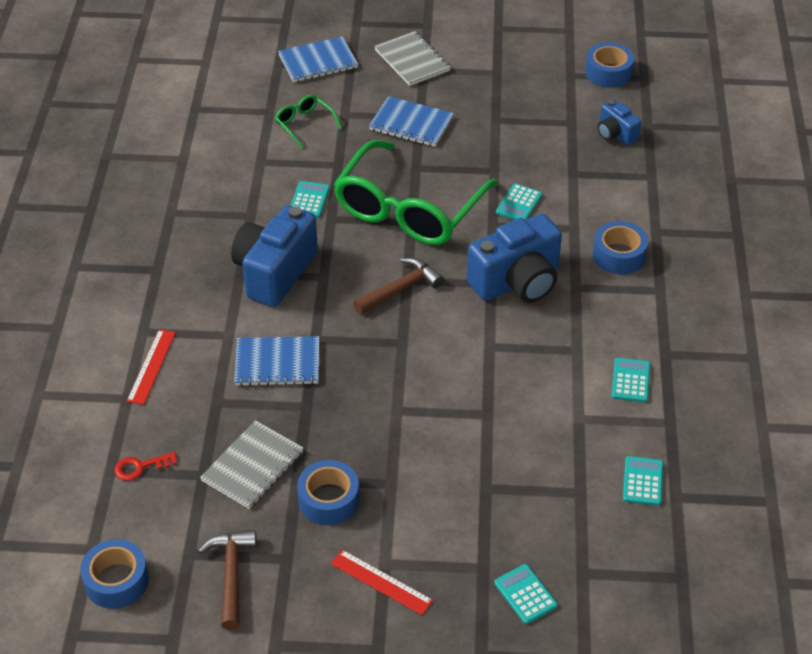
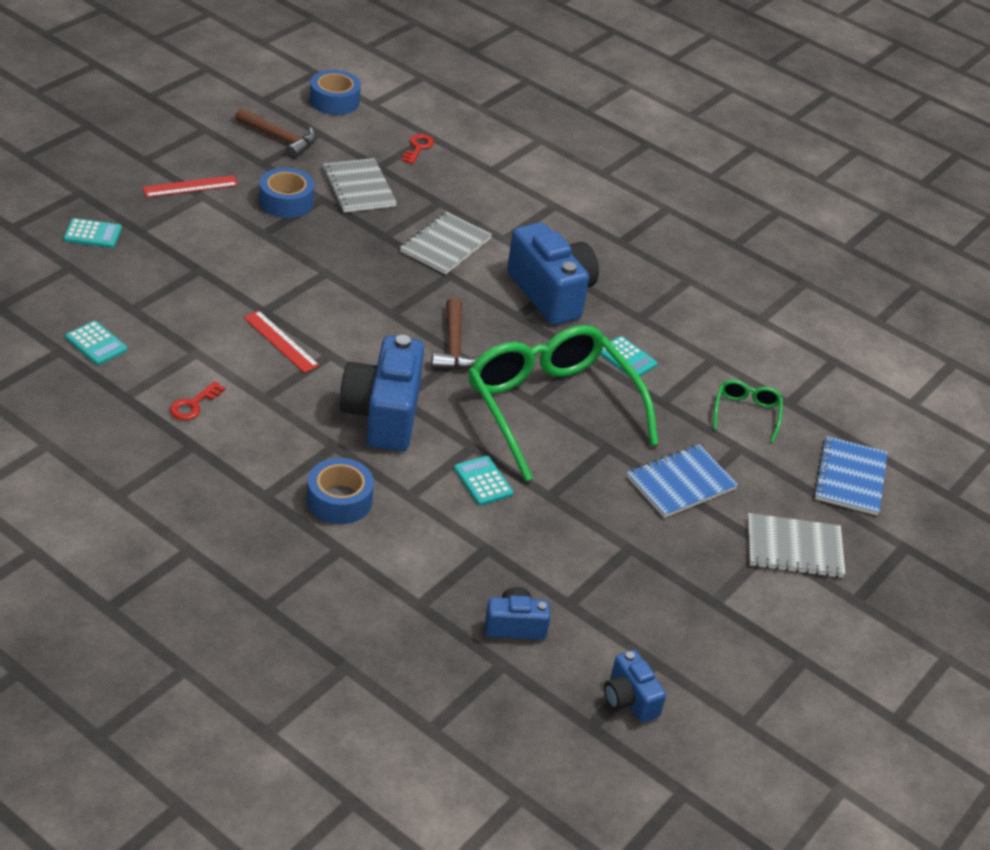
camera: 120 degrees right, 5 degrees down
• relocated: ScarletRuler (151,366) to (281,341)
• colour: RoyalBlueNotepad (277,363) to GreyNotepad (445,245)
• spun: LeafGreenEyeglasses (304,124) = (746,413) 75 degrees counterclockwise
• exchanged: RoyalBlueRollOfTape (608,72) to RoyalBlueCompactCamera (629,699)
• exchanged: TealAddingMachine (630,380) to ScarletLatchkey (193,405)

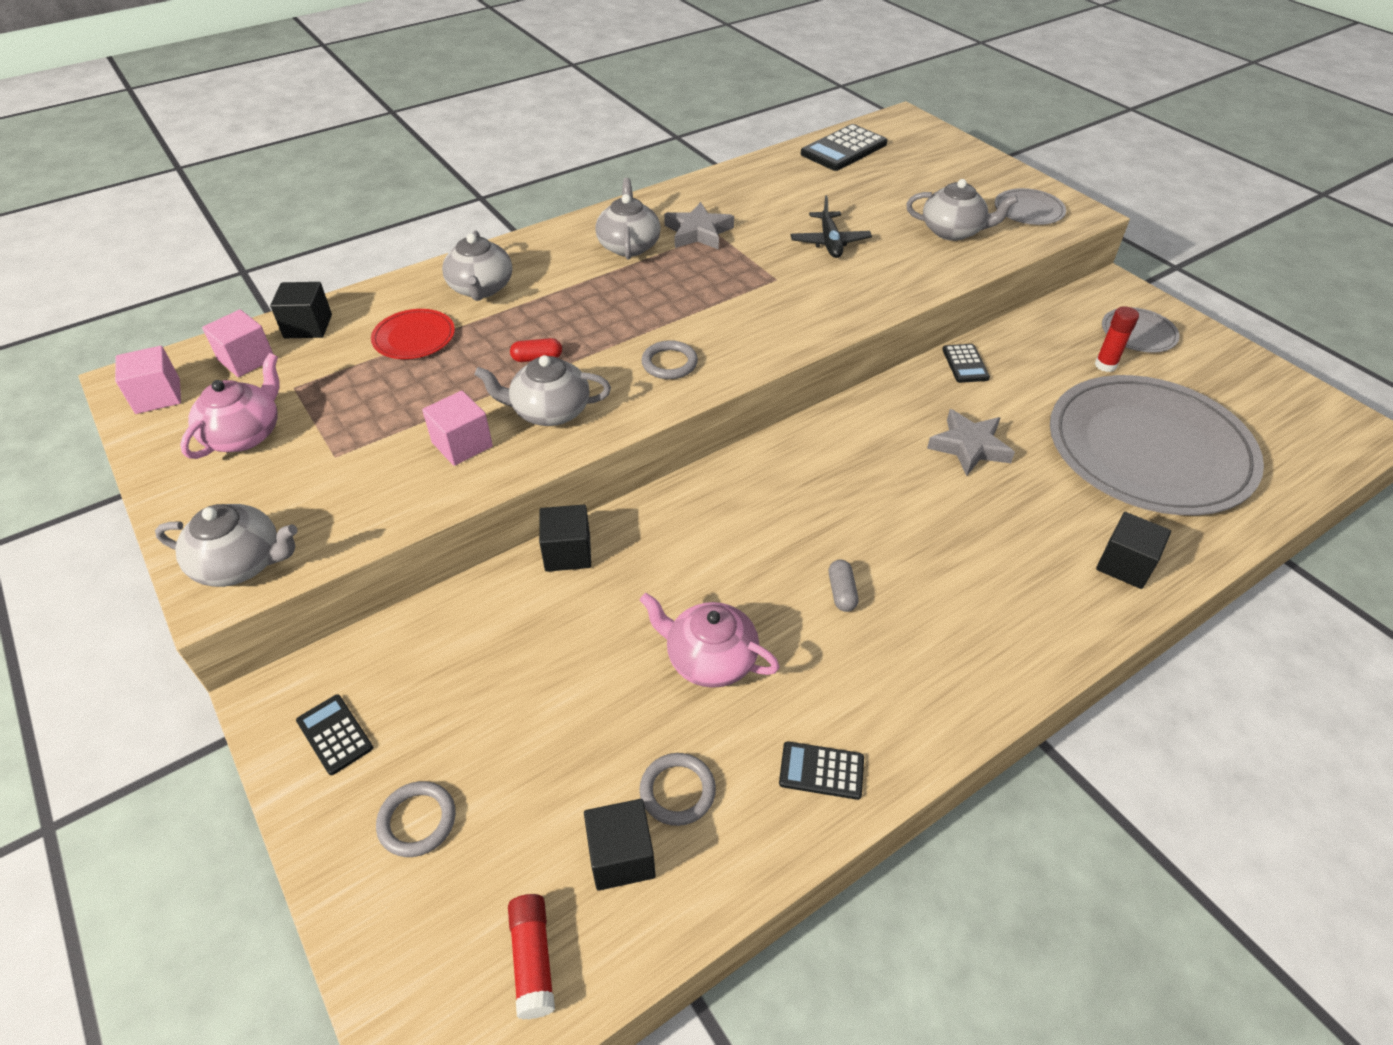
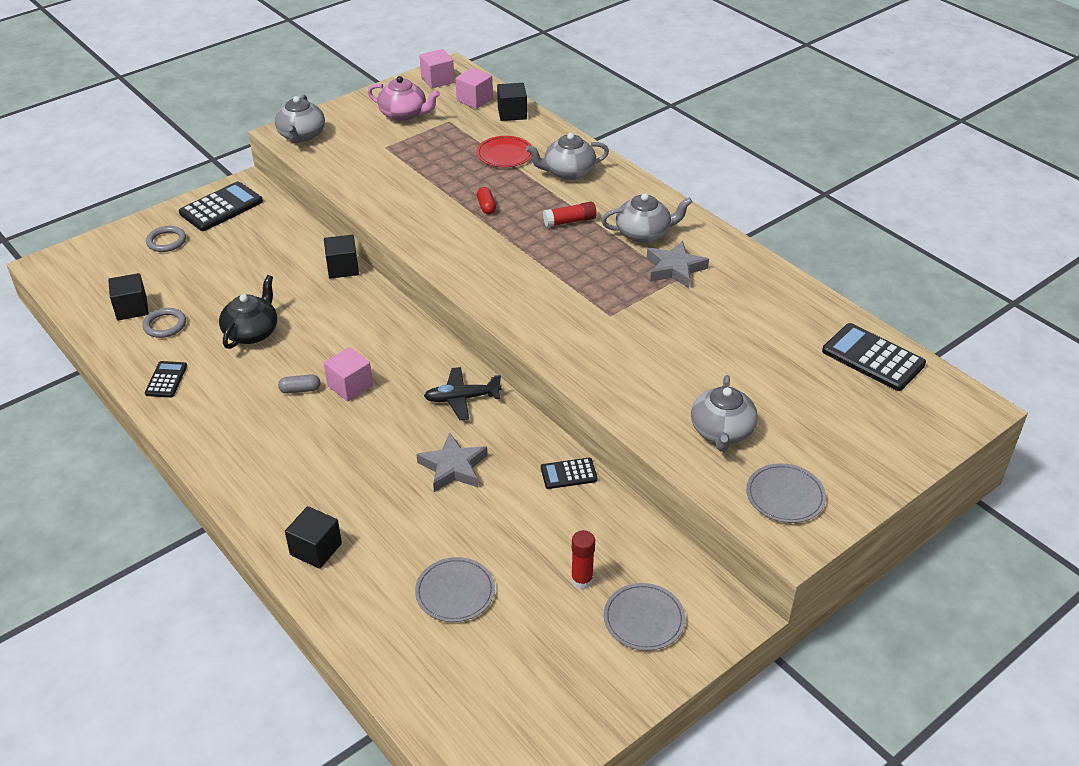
camera: 85 degrees right, 5 degrees down
• size: JetBlackAddingMachine (335,734) = (221,207) x1.77
• relocated: RosePinkSolidCube (462,444) to (350,386)
• missing: GreyChinaTeapot (550,411)
• relocated: ScarletGlueStick (533,959) to (570,221)
• colour: RosePinkChinaTeapot (710,659) to JetBlackChinaTeapot (252,332)
• missing: GreyHoop (669,363)
• relocated: JetBlackToyPlane (829,242) to (462,398)
• size: GreyFlatDish (1149,450) = (455,592) x0.42

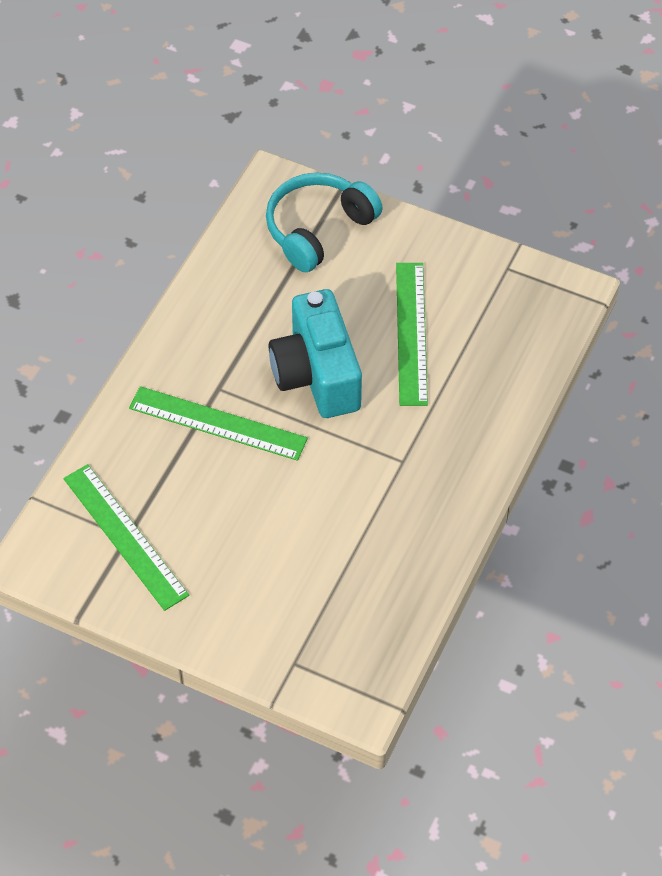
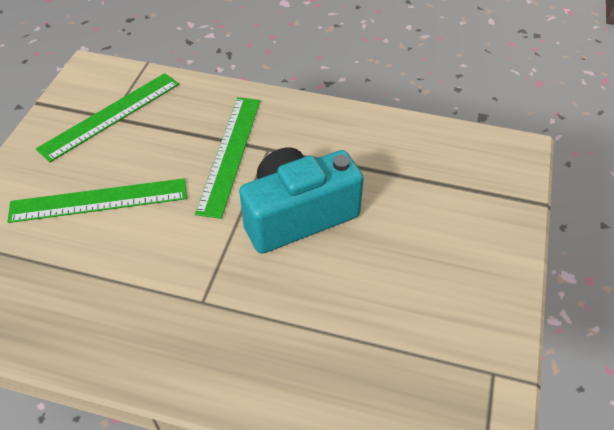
camera: 80 degrees right, 5 degrees down
• missing: TealHeadphones (318,229)
• relocated: LeafGreenRuler (411,333) to (99,200)

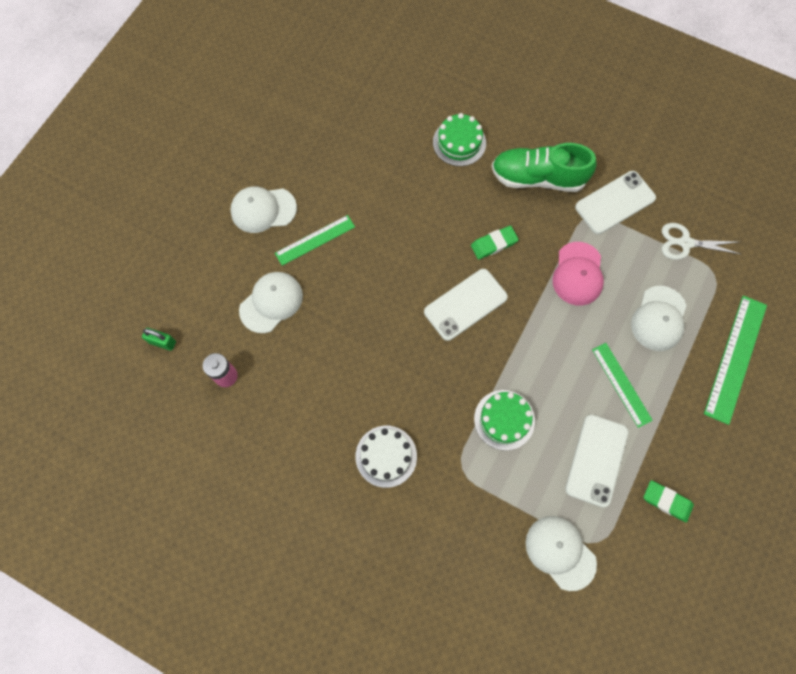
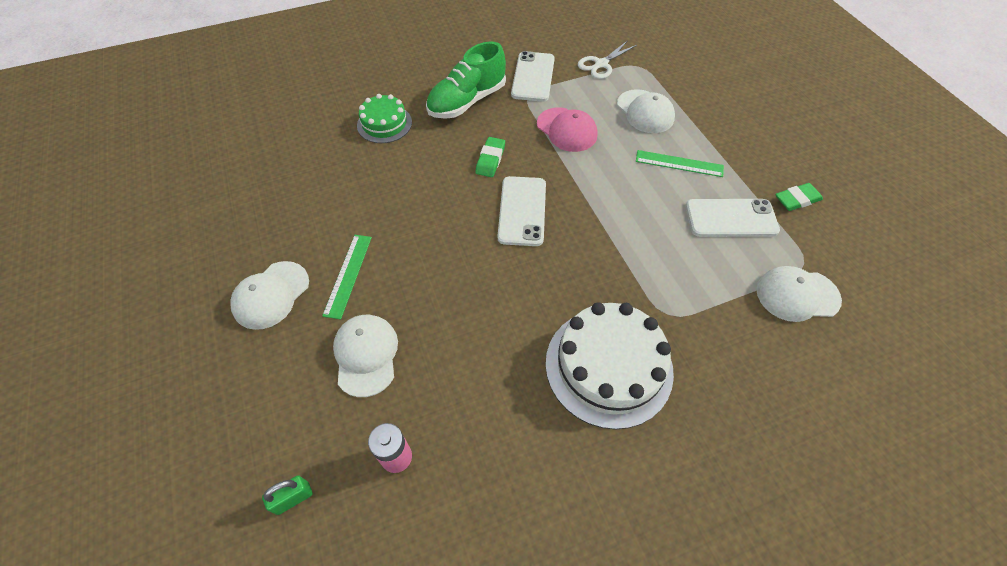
camera: 50 degrees left, 15 degrees down
• size: WhiteLayerCake (386,456) = (608,366) x1.72
• missing: LeafGreenLayerCake (504,419)
• spun: WhitePhone (596,460) = (731,218) 60 degrees counterclockwise
• missing: LeafGreenRuler (735,358)

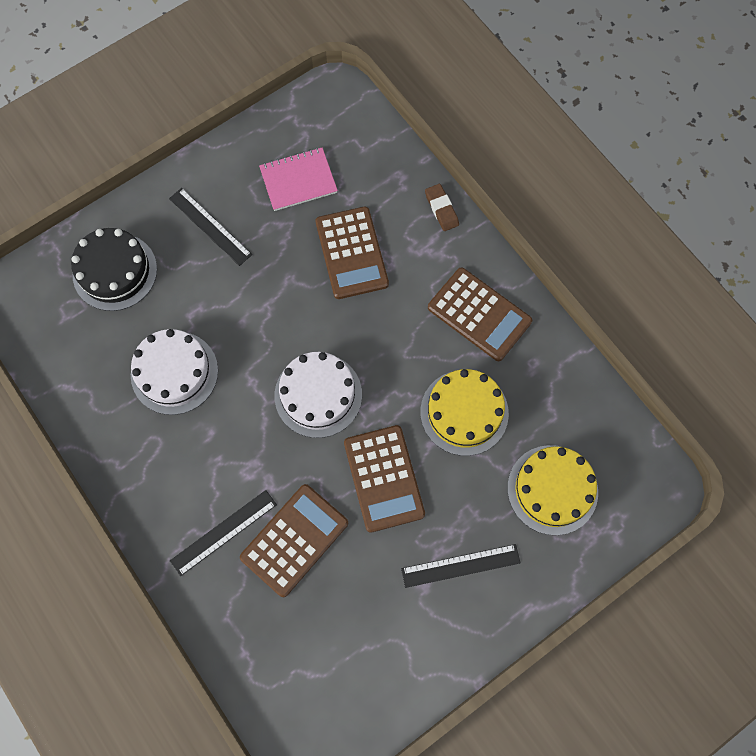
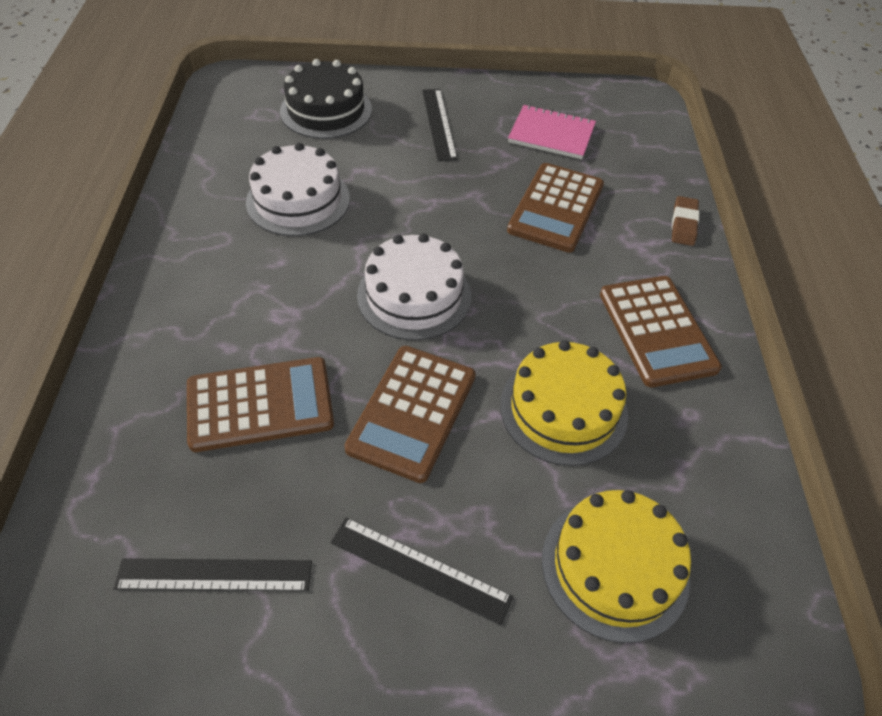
camera: 35 degrees right, 20 degrees down
• relocated: JetBlackRuler (223,532) to (214,575)

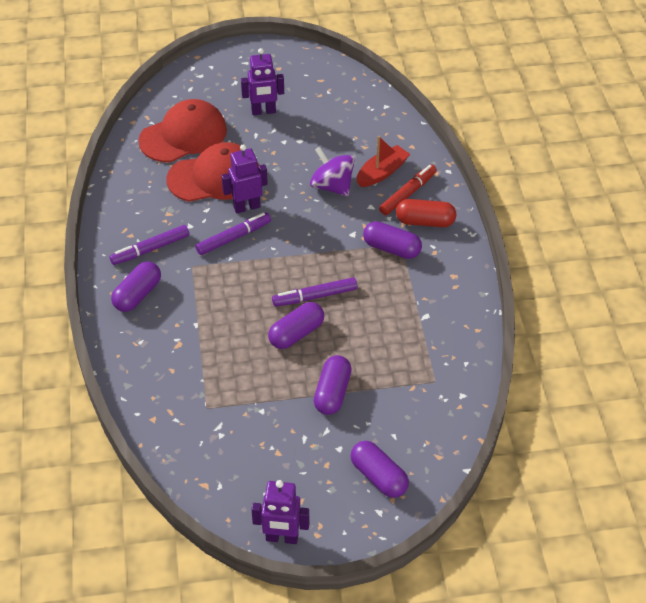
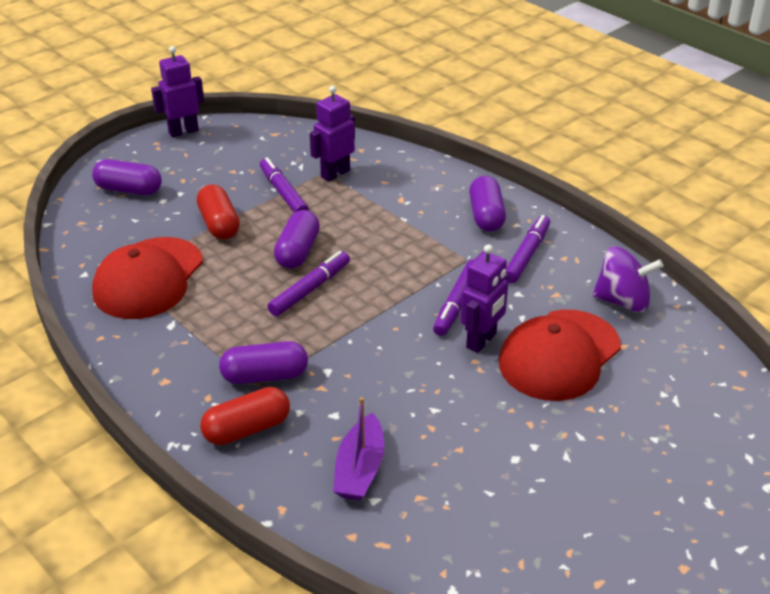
camera: 145 degrees right, 10 degrees down
• relocated: ScarletCap (183,135) to (148,278)
• relocated: RoyalPurpleToyRobot (263,111) to (335,173)
• relocated: RoyalPurpleToyTop (332,186) to (623,301)
• colour: RoyalPurpleCapsule (332,393) to ScarletCapsule (219,224)
• colour: ScarletSailboat (382,172) to RoyalPurpleSailboat (360,469)
• missing: ScarletMarker (408,194)
• appeared: RoyalPurpleMarker (283,193)

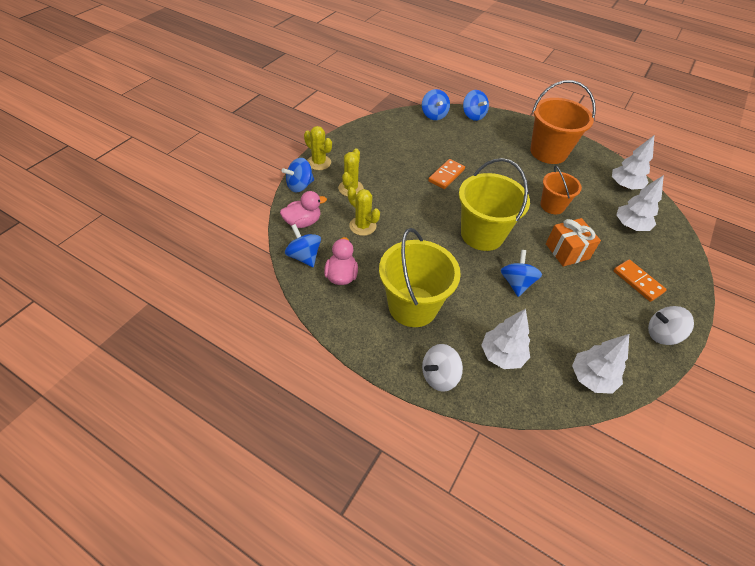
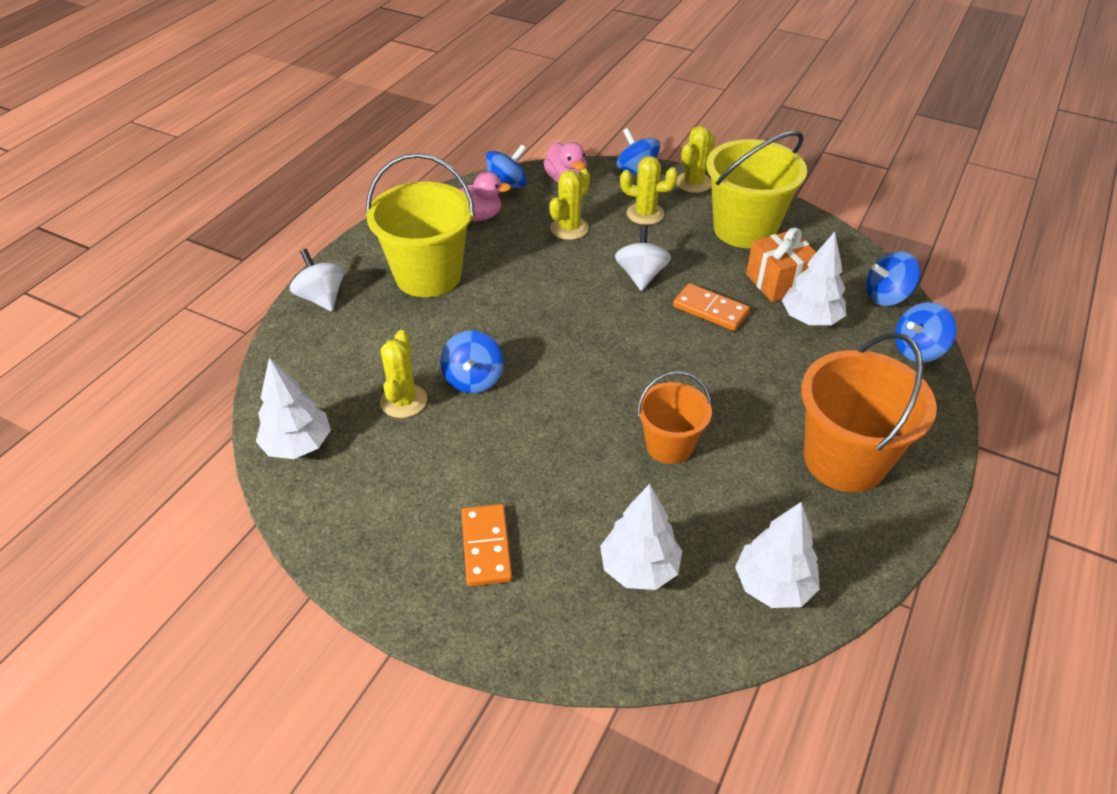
camera: 90 degrees right, 5 degrees down
• relocated: GoldenBucket (482,234) to (744,229)
• relocated: WhiteFirTree (502,355) to (810,319)
• spun: RoyalBlueToyTop (516,283) = (473,379) 90 degrees clockwise
• relocated: OrangeGift (567,251) to (778,282)
• spun: OrangeDomino (637,281) = (486,547) 60 degrees counterclockwise
• relocated: WhiteToyTop (662,334) to (641,275)
• appeared: GoldenCactus (403,401)

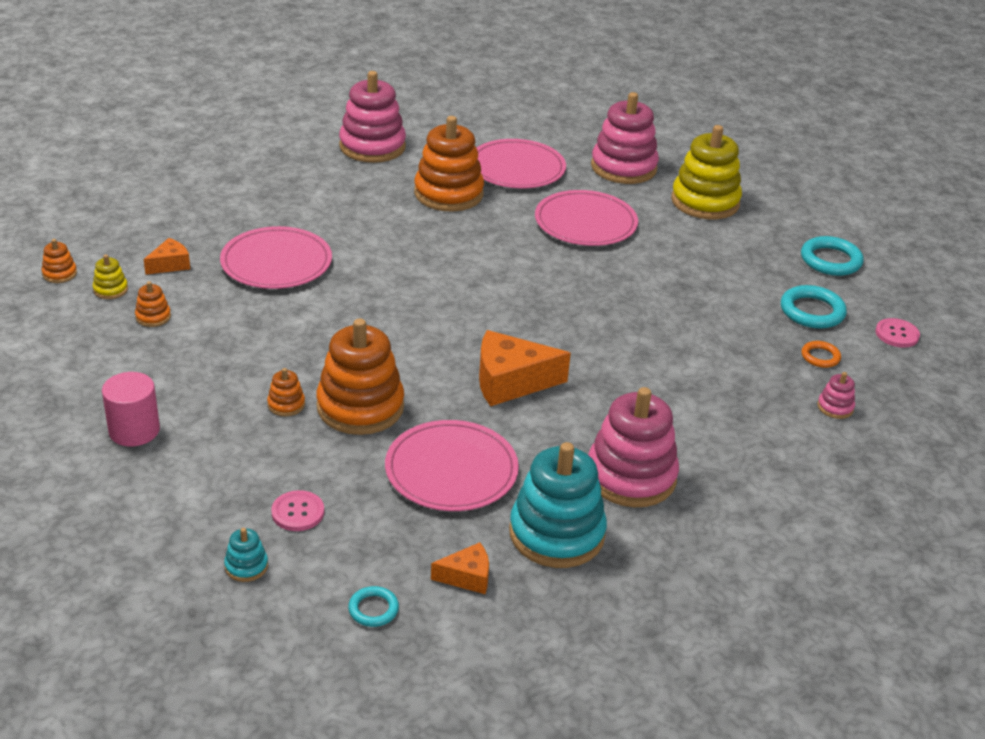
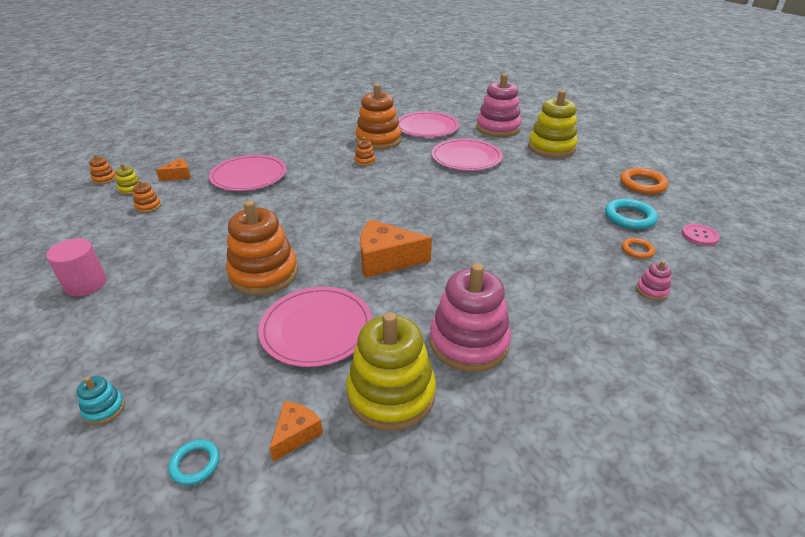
camera: 10 degrees right, 0 degrees up
• relocated: OrangeRingStacker (286,404) to (365,161)
• missing: RosePinkShirtButton (298,512)
• missing: RosePinkRingStacker (372,147)
• spun: OrangePieceOfCheese (467,577) = (296,434) 60 degrees counterclockwise
• colour: TealRingStacker (556,534) to GoldenRingStacker (391,394)
• colour: TealHoop (830,260) to OrangeHoop (642,184)

